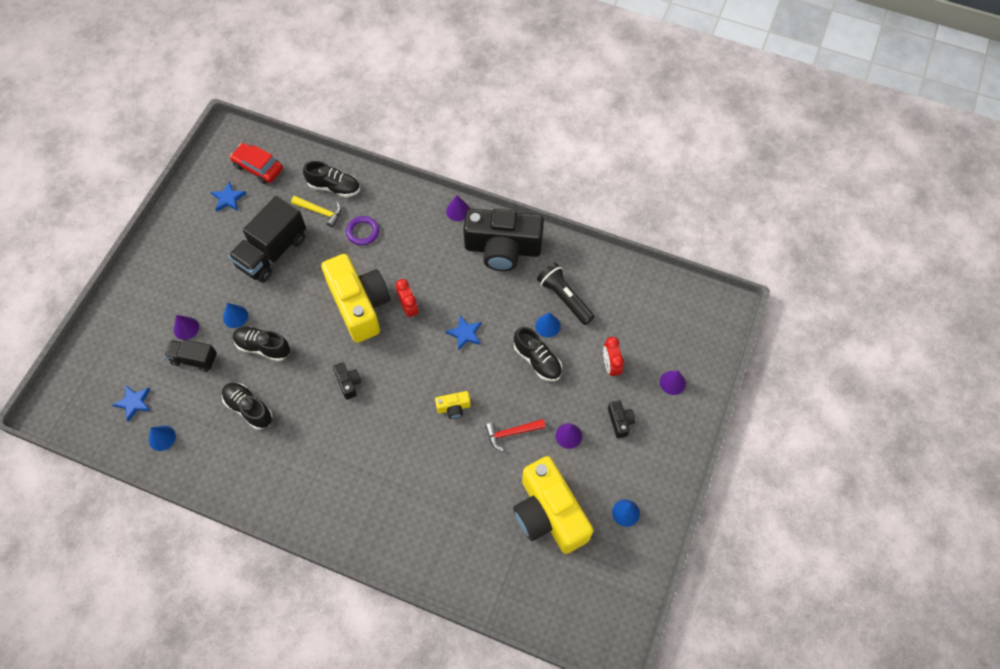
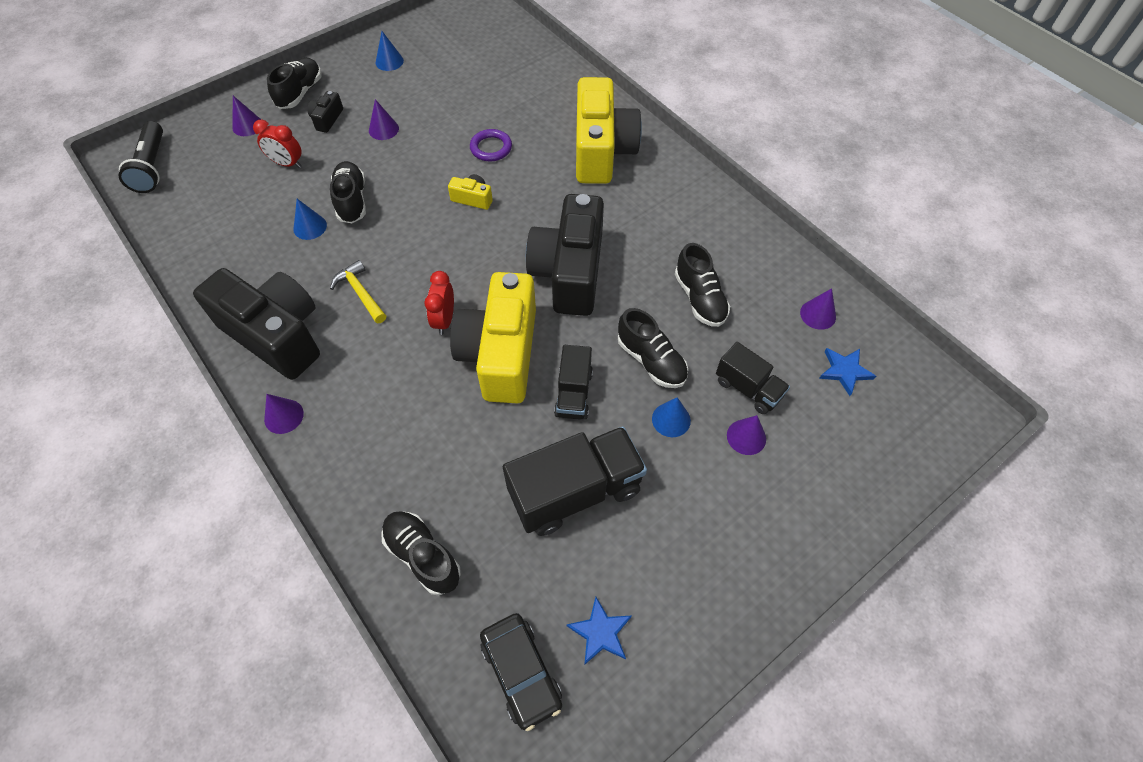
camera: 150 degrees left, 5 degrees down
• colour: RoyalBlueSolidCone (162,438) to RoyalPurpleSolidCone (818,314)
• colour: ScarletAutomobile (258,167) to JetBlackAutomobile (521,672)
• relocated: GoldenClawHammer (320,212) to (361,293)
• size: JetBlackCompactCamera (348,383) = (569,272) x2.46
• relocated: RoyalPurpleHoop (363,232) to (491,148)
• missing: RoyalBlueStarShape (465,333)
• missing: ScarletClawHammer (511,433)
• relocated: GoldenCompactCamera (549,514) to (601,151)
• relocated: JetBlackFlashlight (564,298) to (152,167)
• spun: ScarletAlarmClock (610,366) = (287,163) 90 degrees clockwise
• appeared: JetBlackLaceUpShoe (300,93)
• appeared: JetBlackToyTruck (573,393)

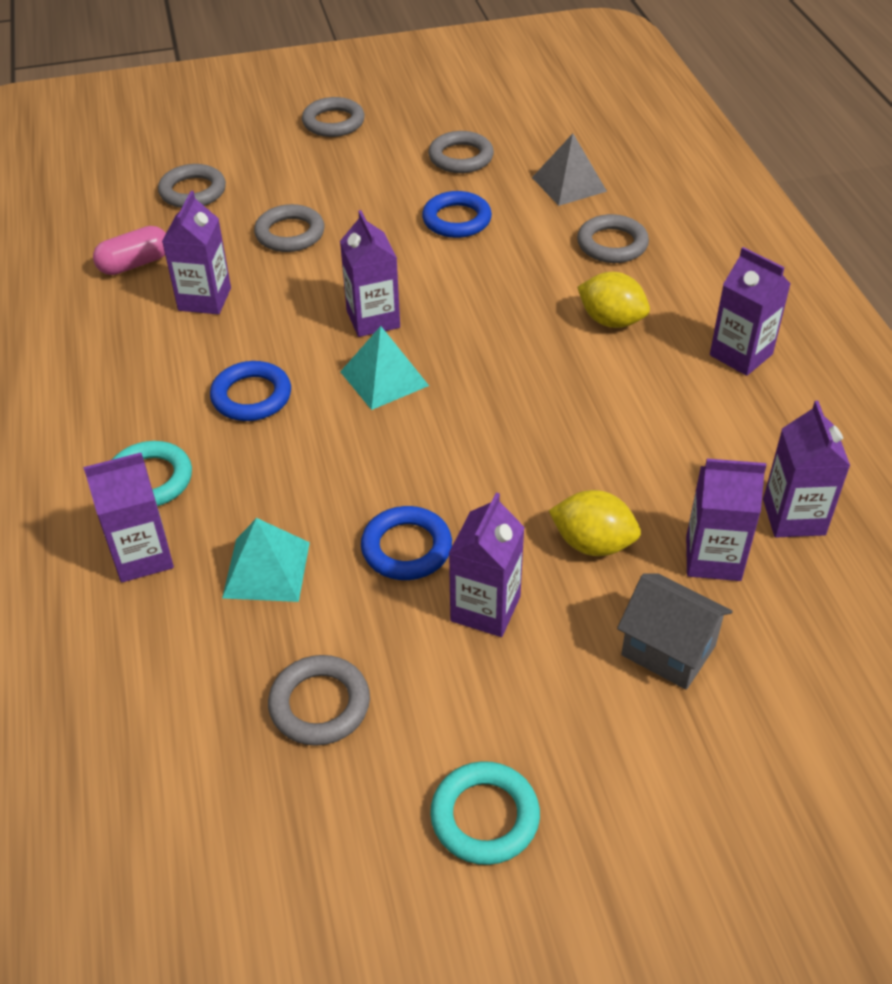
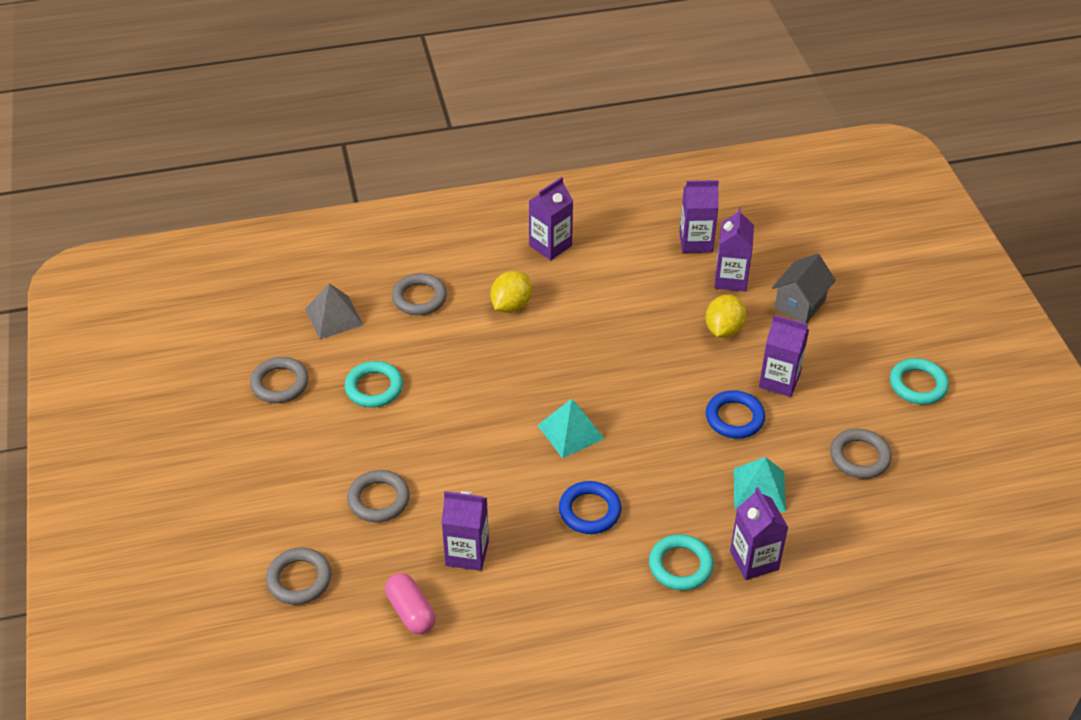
camera: 90 degrees left, 0 degrees up
• missing: GreyHoop (333,122)
• missing: RoyalPurpleJuiceCarton (373,319)
• colour: RoyalBlueHoop (456,220) to TealHoop (374,388)

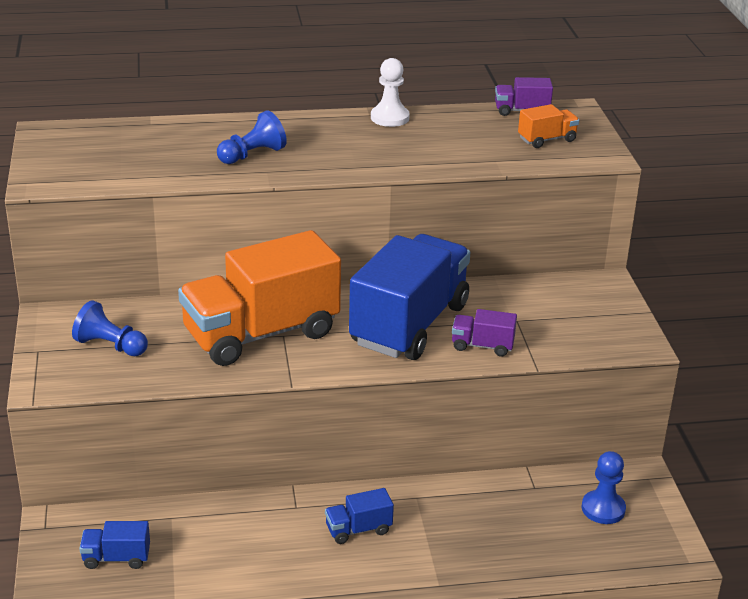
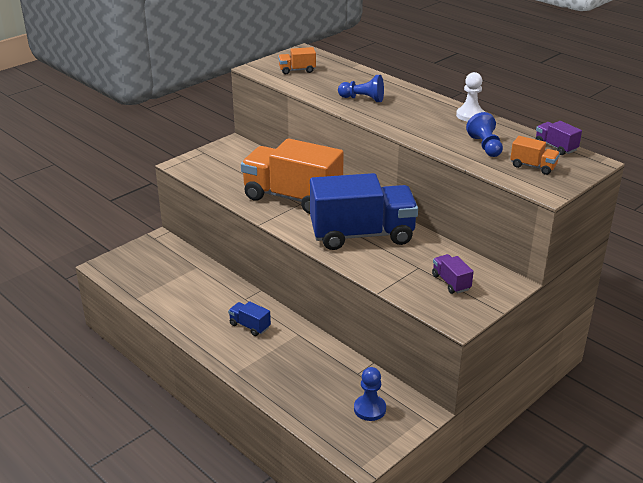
camera: 55 degrees right, 0 degrees up
• relocated: RoyalBlueChessPawn (110,346) to (485,146)
• missing: RoyalBlueToyTruck (116,558)
• relocated: RoyalPurpleToyTruck (482,346) to (451,282)
• appeared: OrangeToyTruck (297,70)

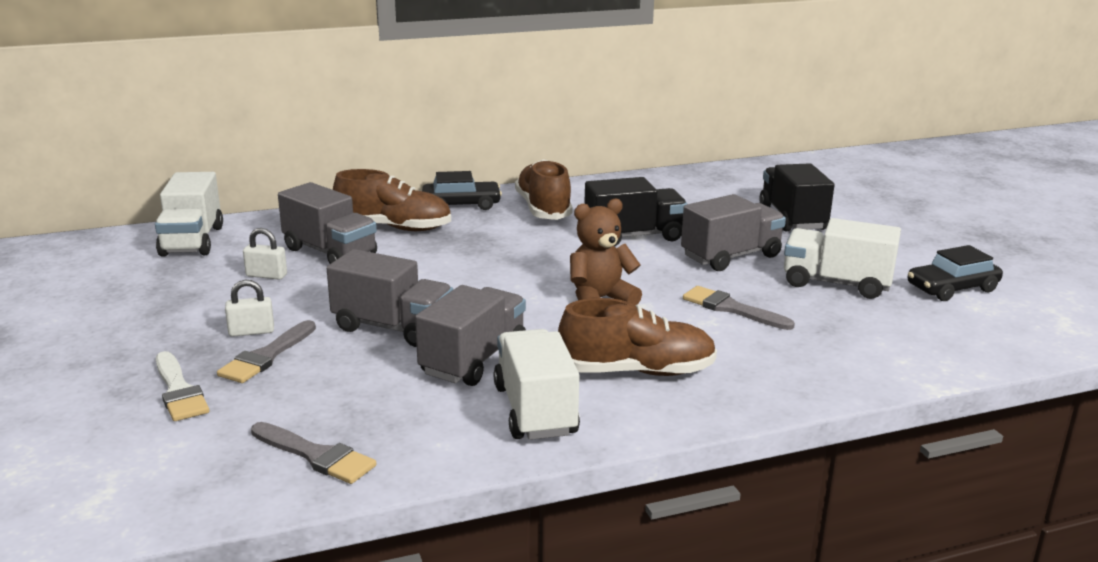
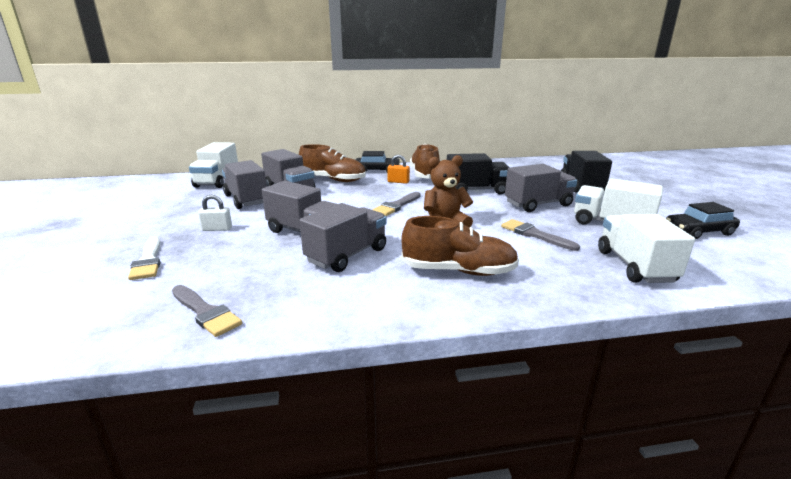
camera: 10 degrees right, 0 degrees up
• relocated: GreyPaintBrush (266,356) to (396,206)
• exchanged: WhiteLock (266,275) to GreyToyTruck (246,199)
• relocated: WhiteToyTruck (535,410) to (634,266)
• appeared: OrangeLock (398,182)

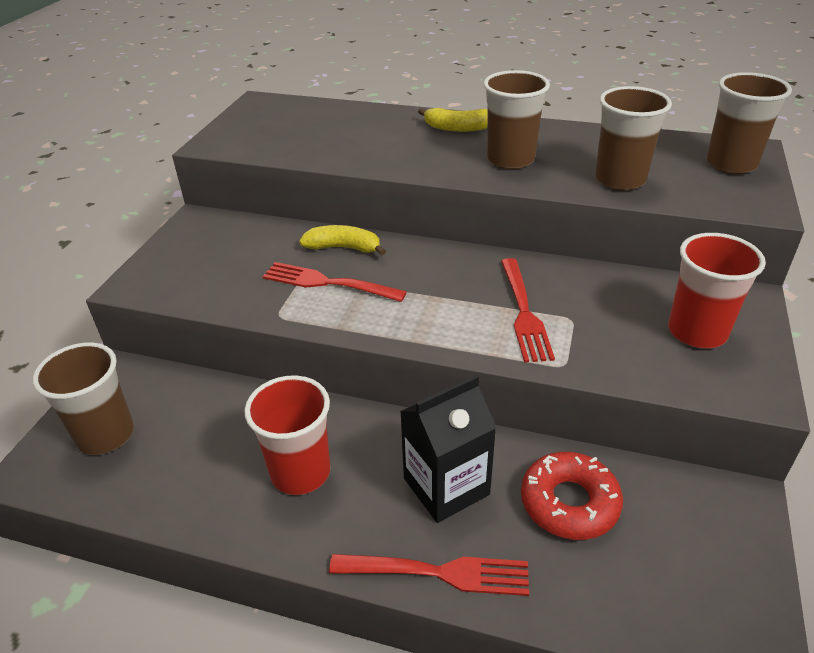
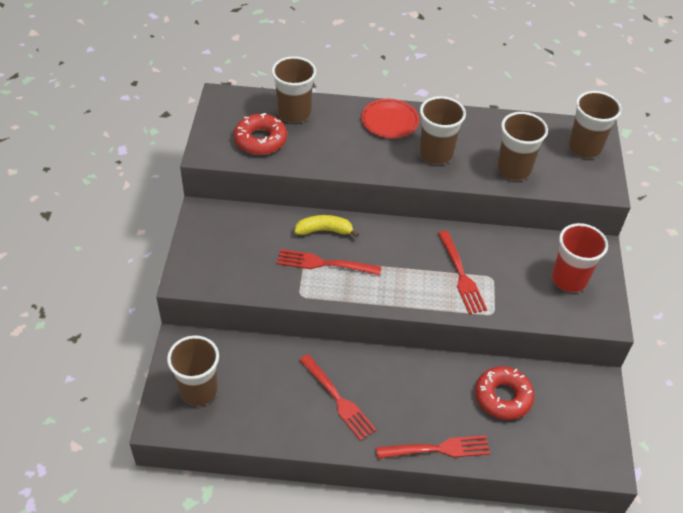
camera: 15 degrees left, 10 degrees up
• exchanged: ScarletCup (300,472) to ScarletTableFork (338,399)
• missing: JetBlackJuiceCarton (446,486)
• exchanged: GoldenToyBanana (458,128) to ScarletFlatDish (390,121)
• appeared: ScarletDonut (260,140)
• appeared: DarkBrownCup (294,113)

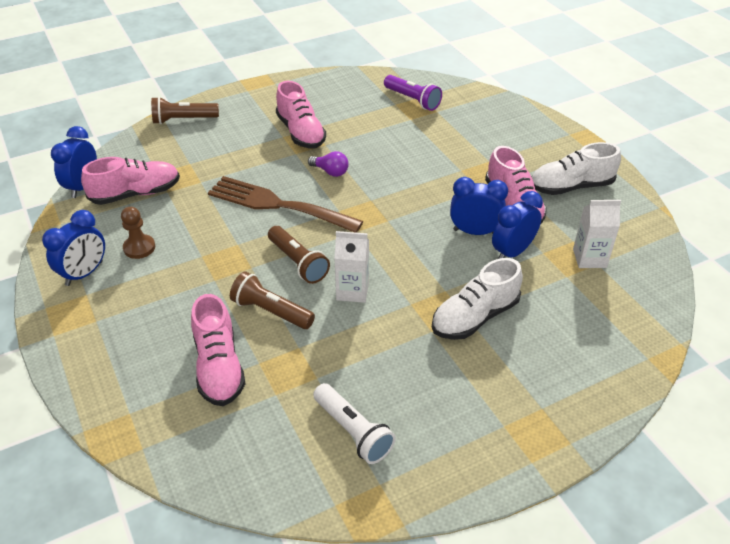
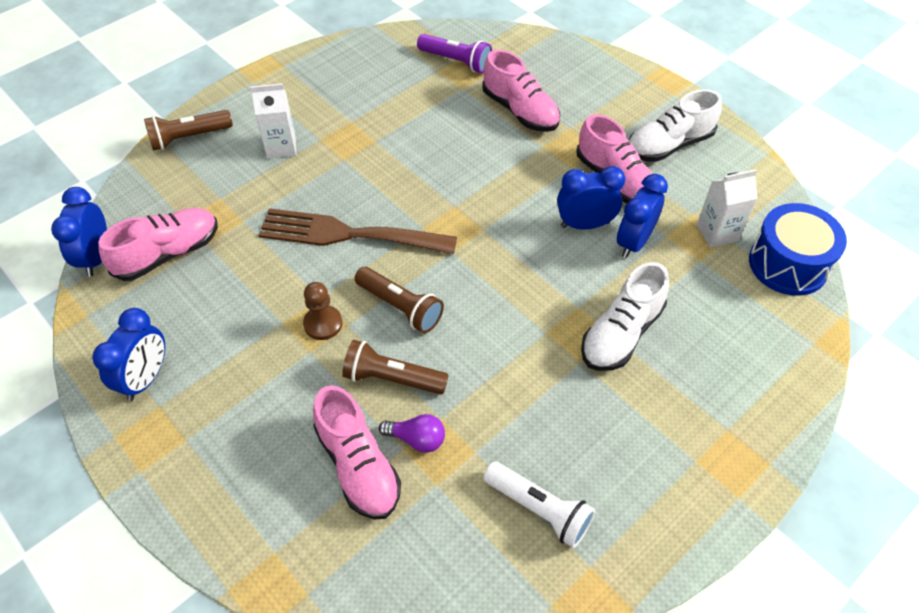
camera: 15 degrees left, 10 degrees up
• relocated: DarkBrownChessPawn (139,248) to (323,324)
• relocated: RosePinkLaceUpShoe (301,132) to (520,111)
• relocated: RoyalPurpleLightbulb (330,172) to (417,439)
• relocated: WhiteJuiceCarton (352,291) to (281,147)
• appeared: RoyalBlueToyDrum (788,264)

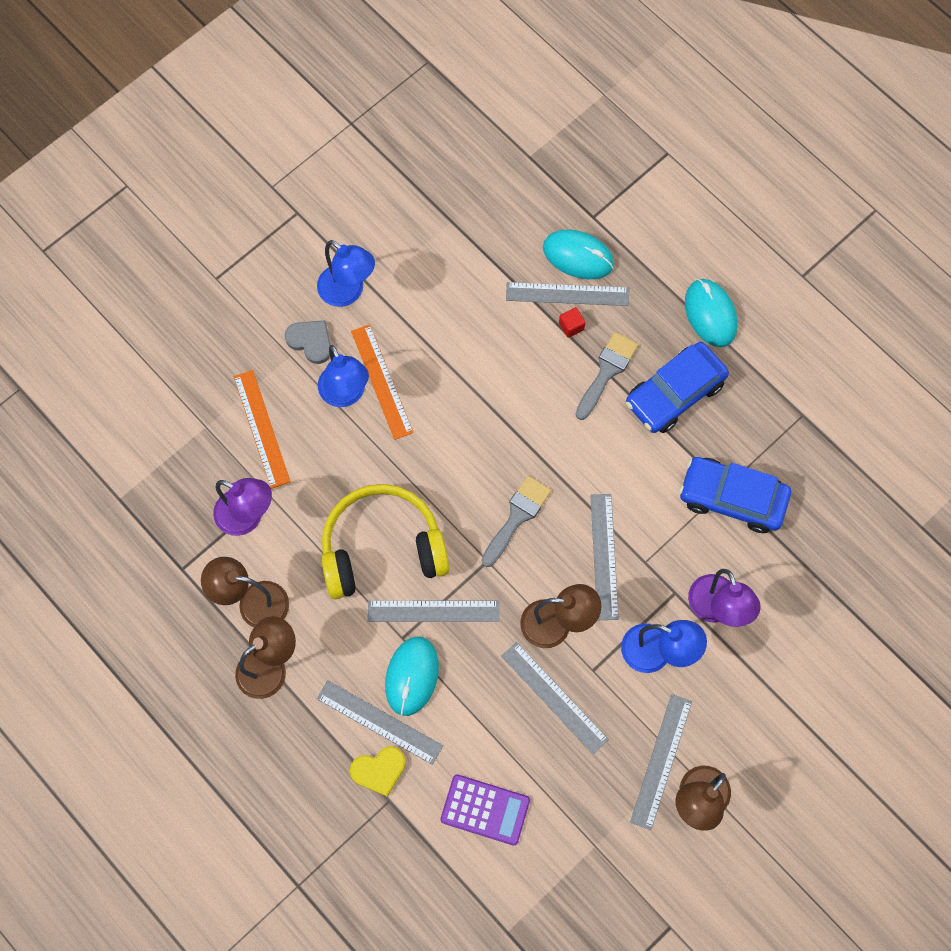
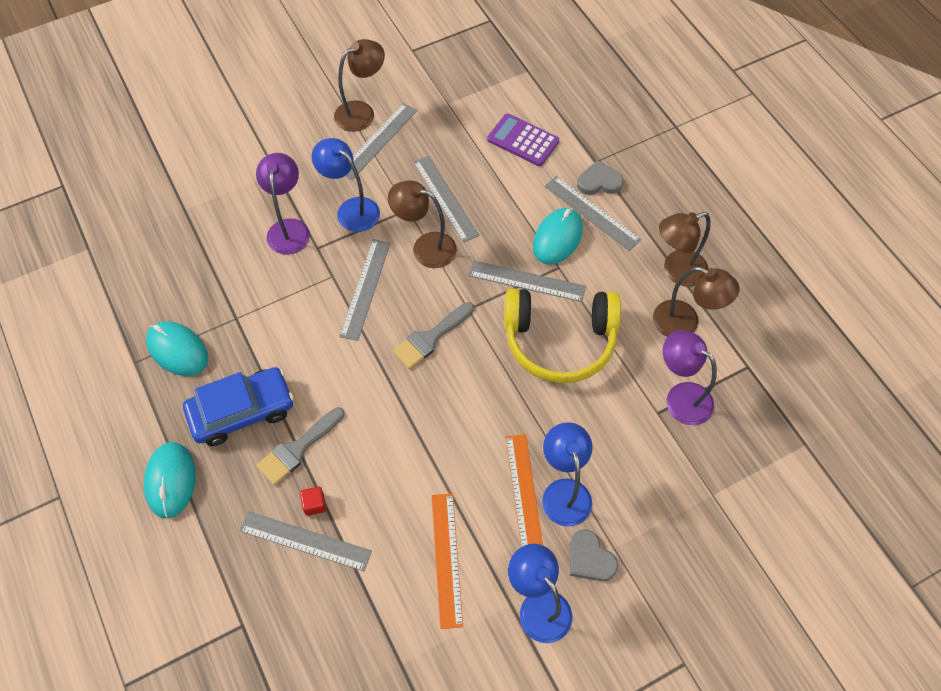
camera: 165 degrees left, 10 degrees down
• relocated: OrangeRuler (261,429) to (447,559)
• colour: GoldenHeartShape (379,770) to GreyHeartShape (599,181)
• relocated: TealMouse (578,256) to (177,350)
• missing: RoyalBlueAutomobile (732,498)

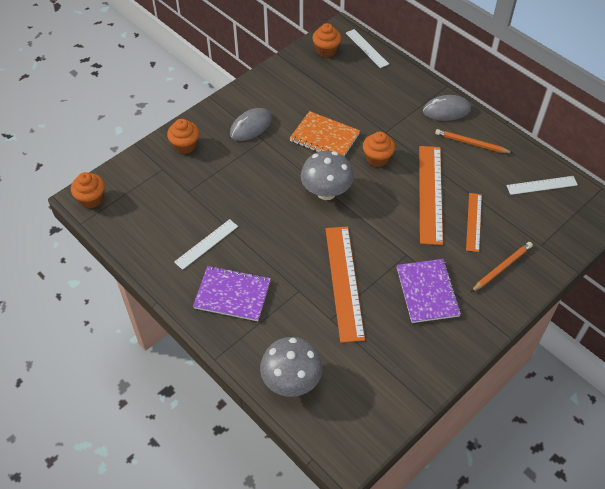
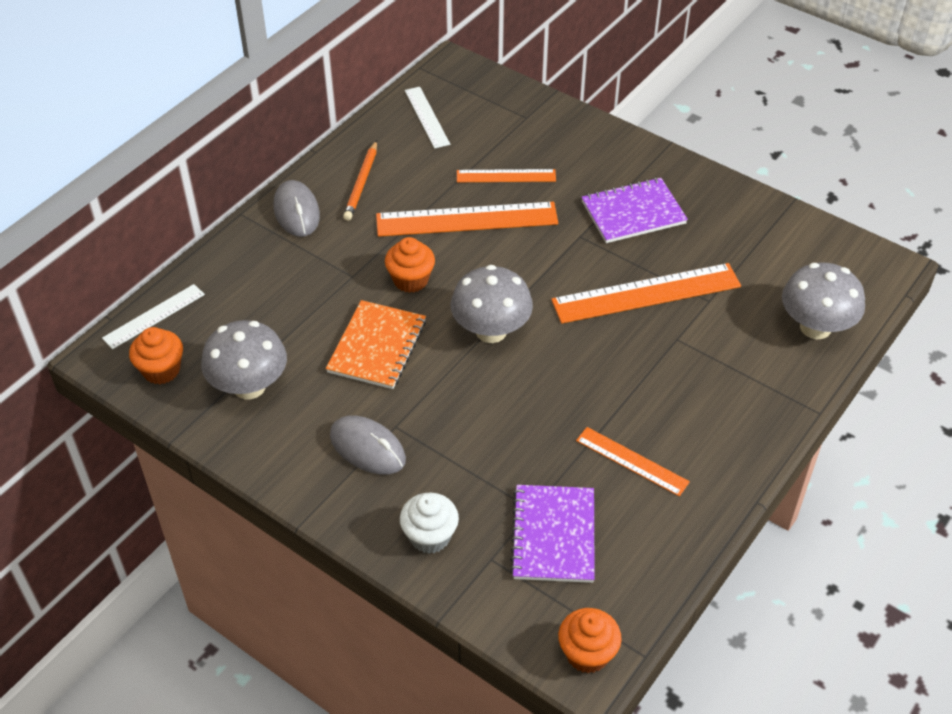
camera: 100 degrees left, 5 degrees down
• colour: OrangeFairyCake (185,145) to WhiteFairyCake (430,536)
• colour: WhiteRuler (206,244) to OrangeRuler (632,461)
• relocated: RoyalPurpleNotepad (232,295) to (554,535)
• missing: OrangePencil (502,268)
• appeared: GreyToadstool (249,386)

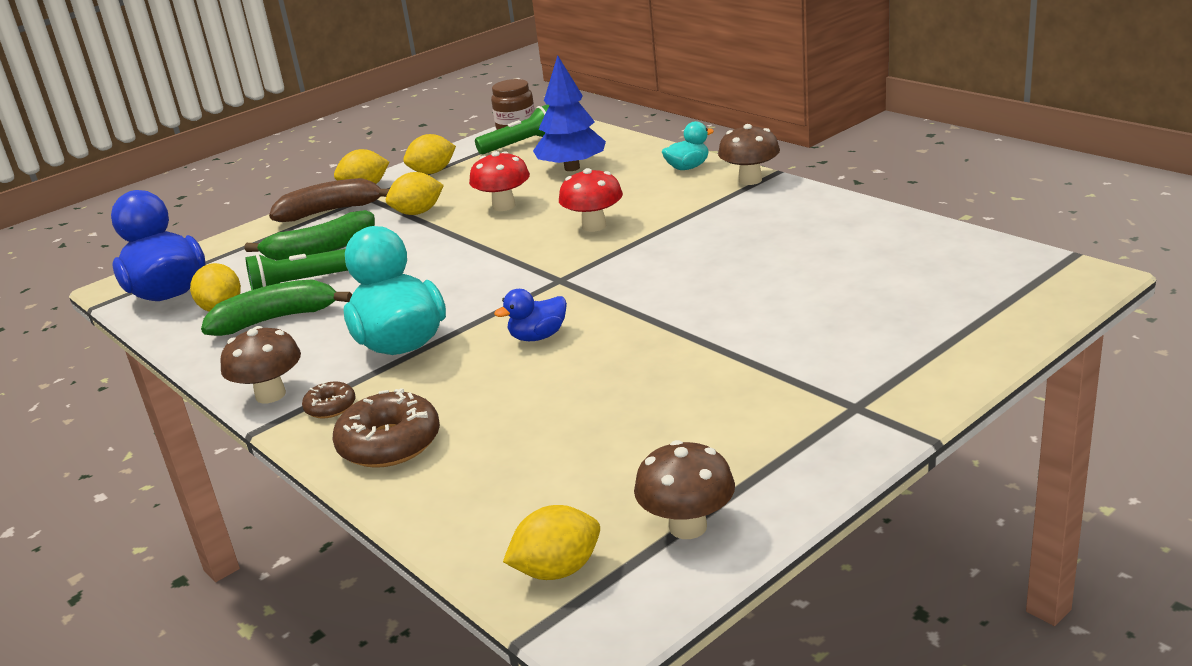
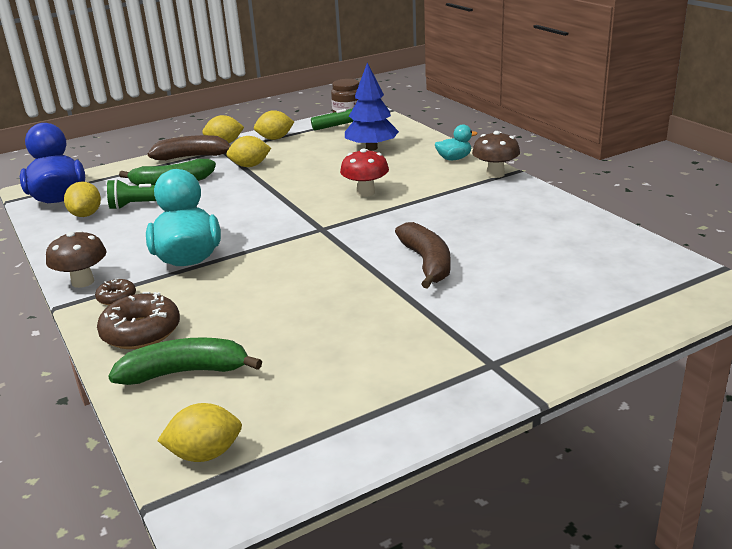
camera: 10 degrees right, 0 degrees up
• relocated: LeafGreenToyBanana (275,319) to (185,372)
• missing: ScarletToadstool (504,206)
• missing: RoyalBlueToyDuck (538,336)
• missing: DarkBrownToadstool (688,527)
• appeared: DarkBrownToyBanana (427,263)

